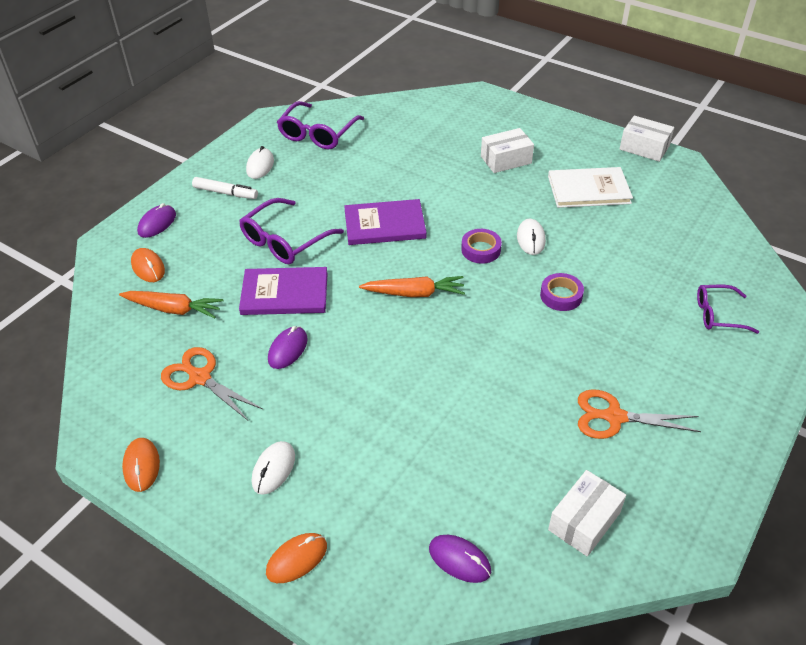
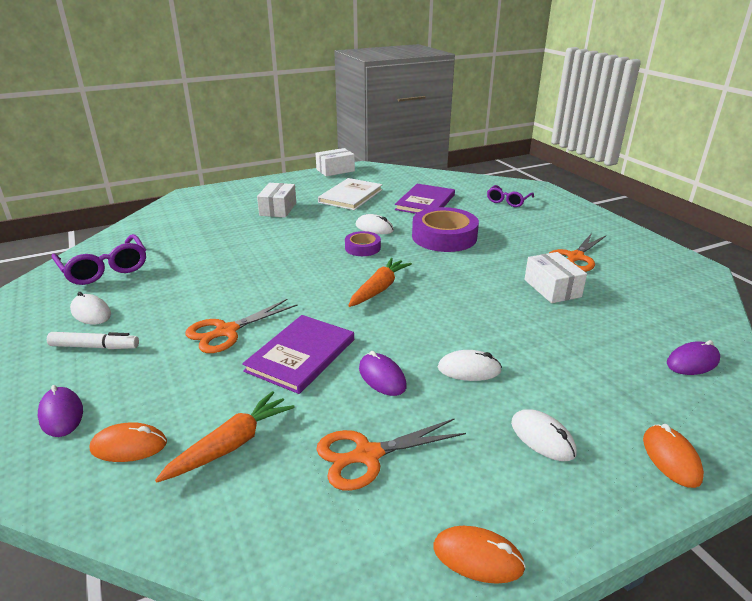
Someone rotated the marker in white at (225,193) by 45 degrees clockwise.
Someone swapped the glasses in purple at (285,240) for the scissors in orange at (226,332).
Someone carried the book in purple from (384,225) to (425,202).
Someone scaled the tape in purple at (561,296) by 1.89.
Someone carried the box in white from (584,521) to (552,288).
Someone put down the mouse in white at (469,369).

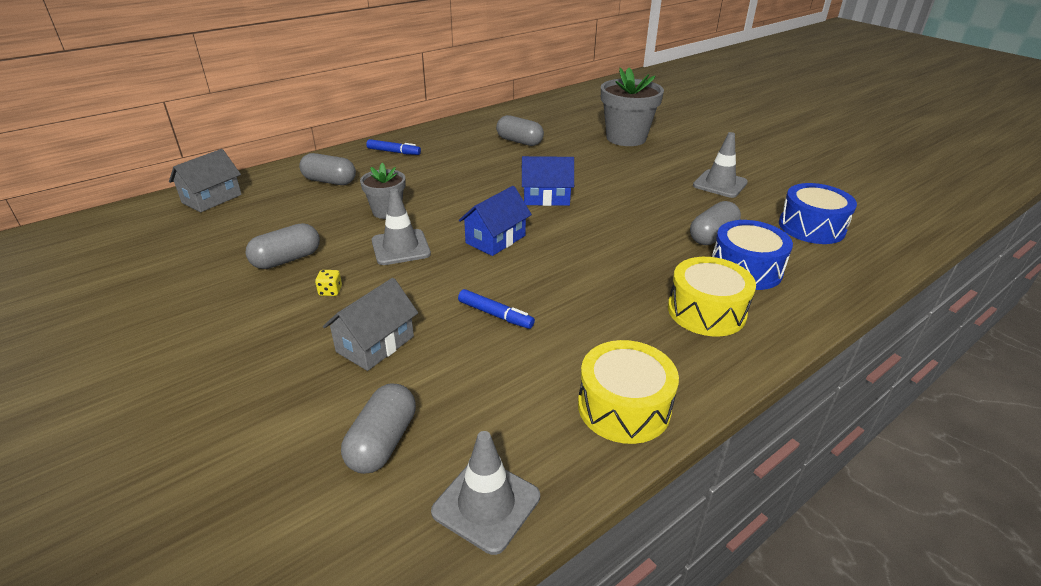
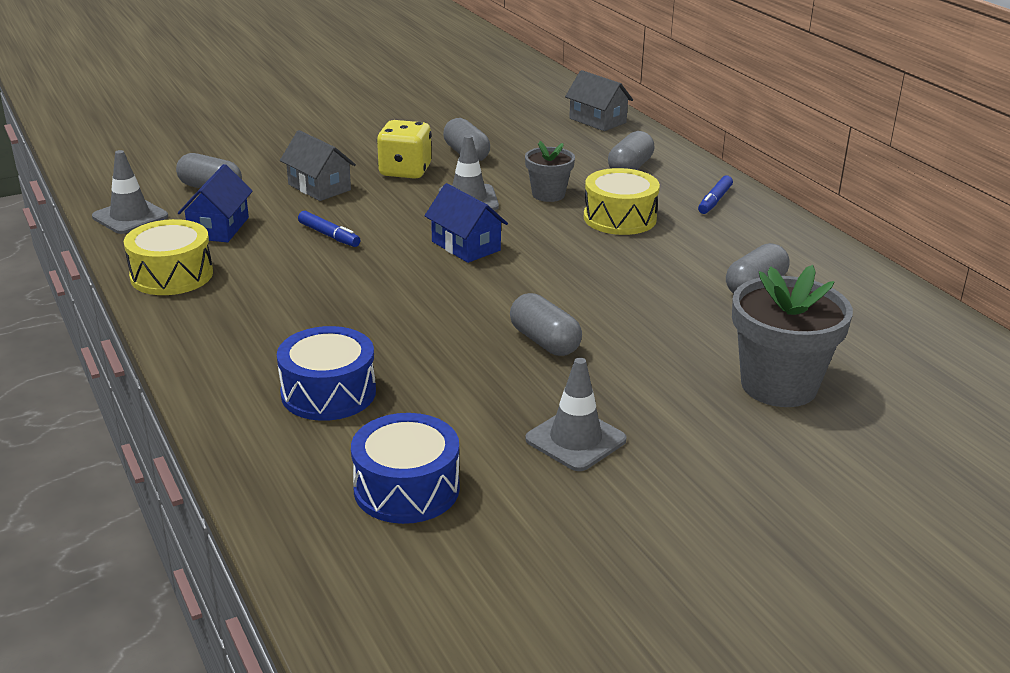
Someone scaled the dice in yellow at (330,291) by 2.47.
Someone rotated the marker in blue at (495,314) by 90 degrees counterclockwise.
Someone carried the house in blue from (546,197) to (219,228).
Someone carried the drum in yellow from (706,311) to (620,218).
Someone carried the capsule in grey from (712,236) to (544,342).

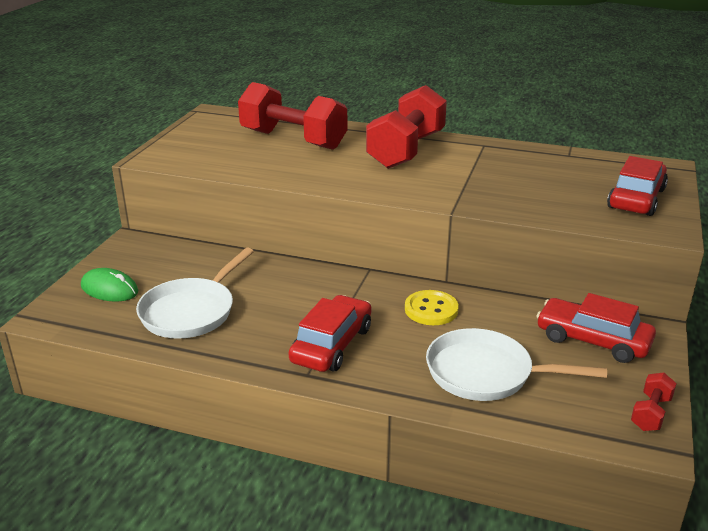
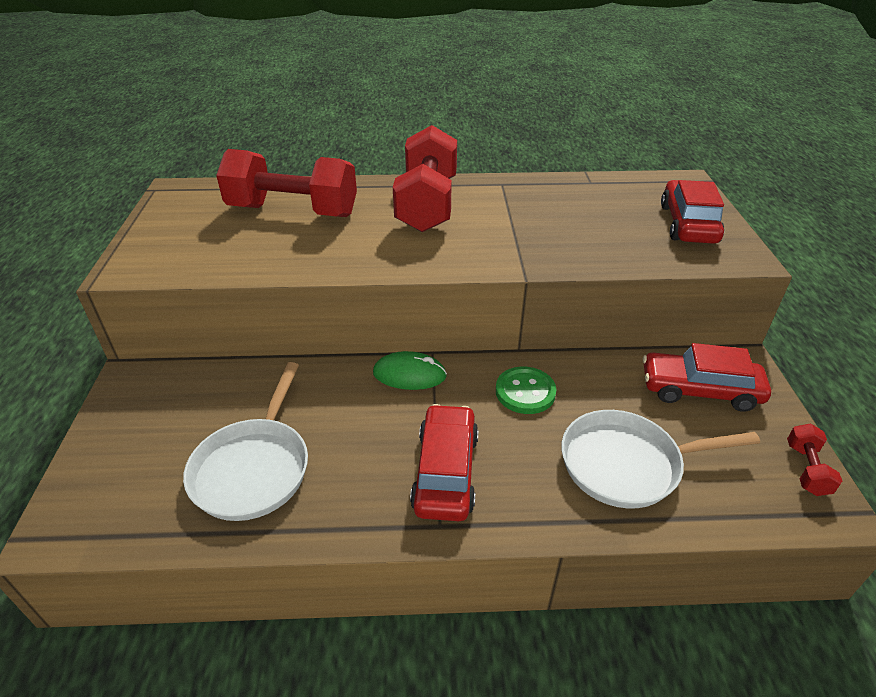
Someone carried the mouse in green from (109,289) to (409,374).
Someone repainted the button in yellow at (431,309), which became the button in green at (525,392).

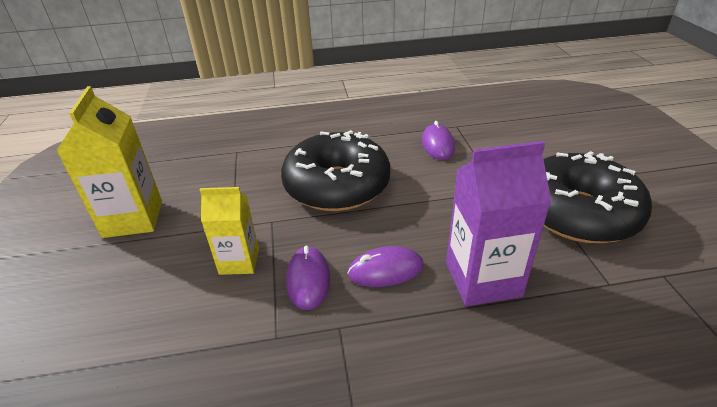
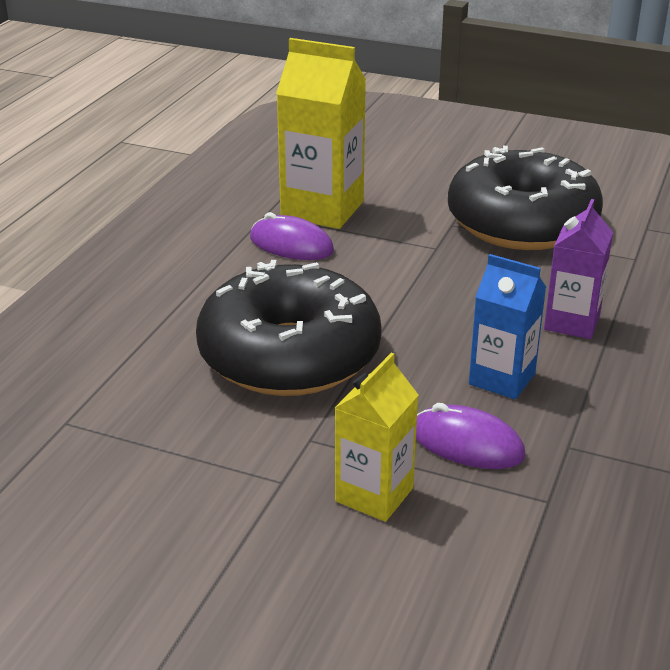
Someone carried the carton in yellow from (133,219) to (322,209).
Someone swapped the mouse in purple at (385,270) for the carton in blue at (502,379).
Someone scaled the carton in purple at (483,279) by 0.63.

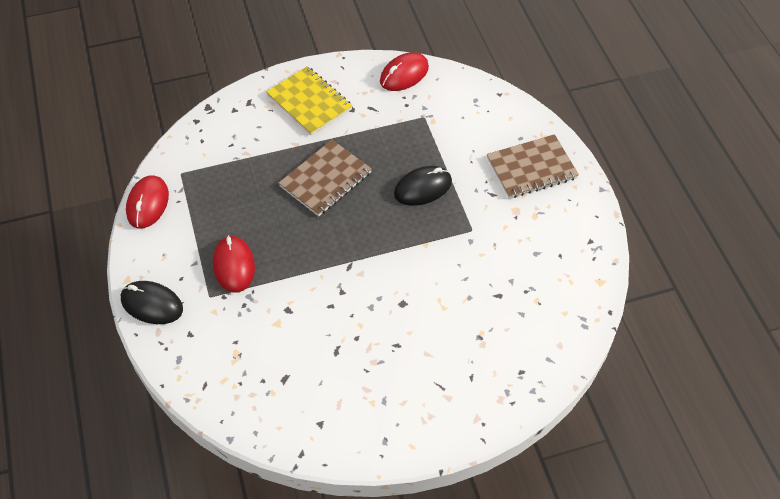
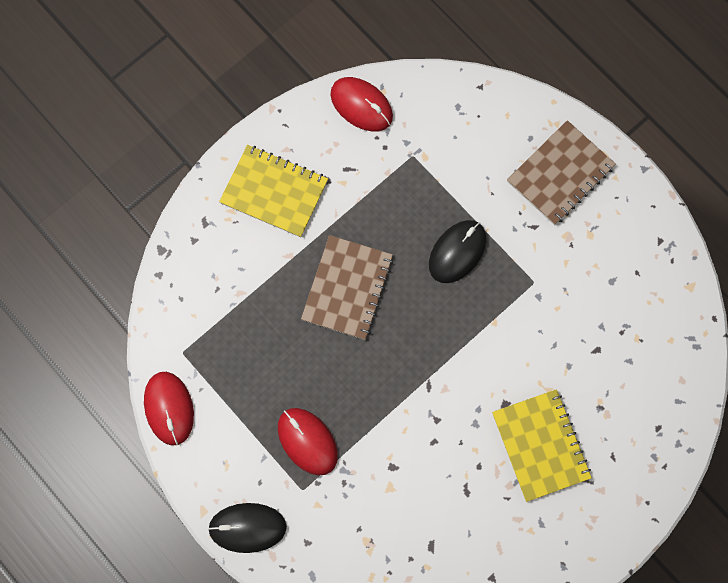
Someone rotated the mouse in red at (404,74) by 75 degrees counterclockwise.
Someone put down the notebook in yellow at (540,445).

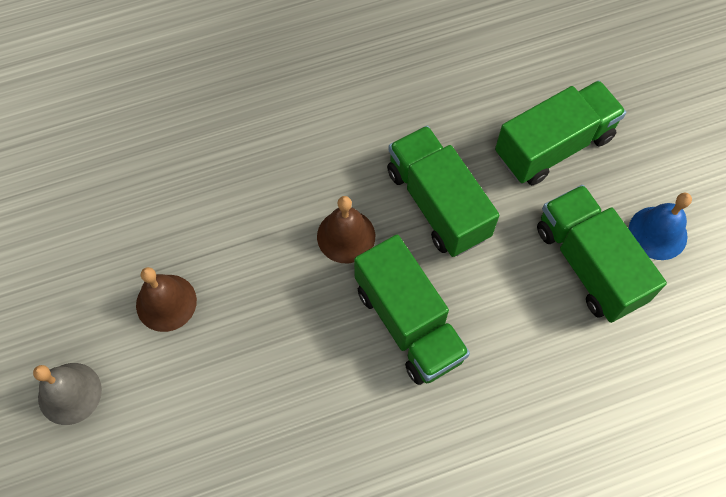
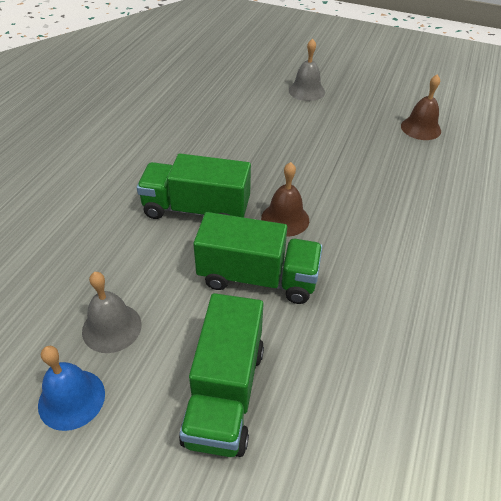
Someone carried the bell in brown from (166,302) to (420,128).
Someone swapped the truck in green at (588,264) for the bell in grey at (112,327).

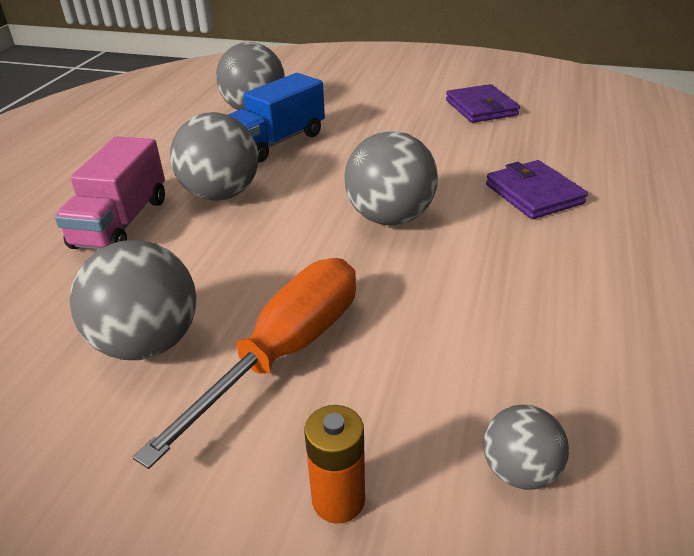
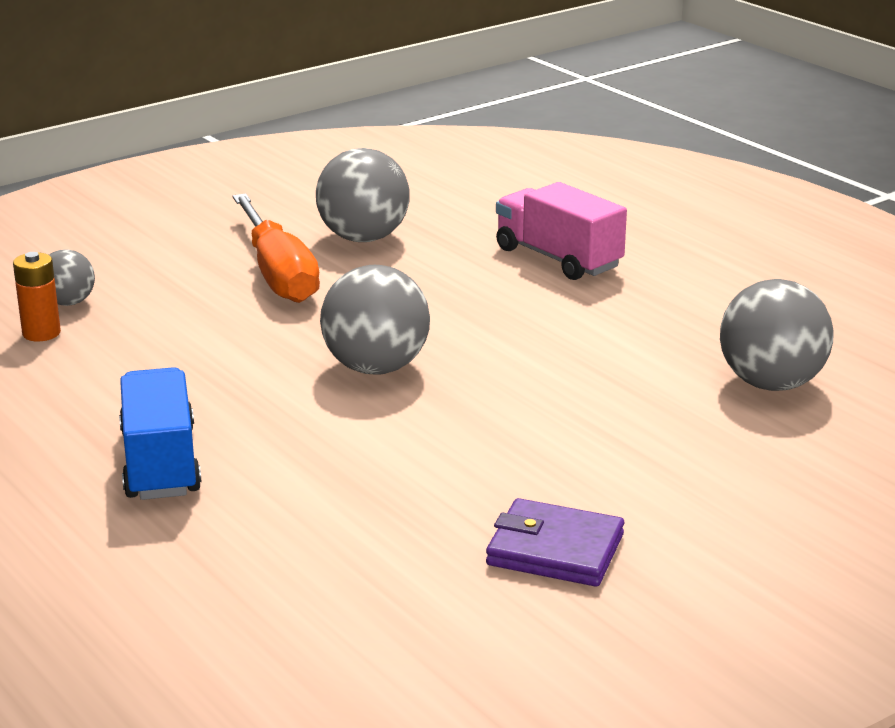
Someone took away the ball in grey at (221,194).
Someone carried the truck in blue from (277,142) to (160,463).
Someone carried the battery in orange from (338,500) to (41,333).
Someone took away the wallet in purple at (534,194).

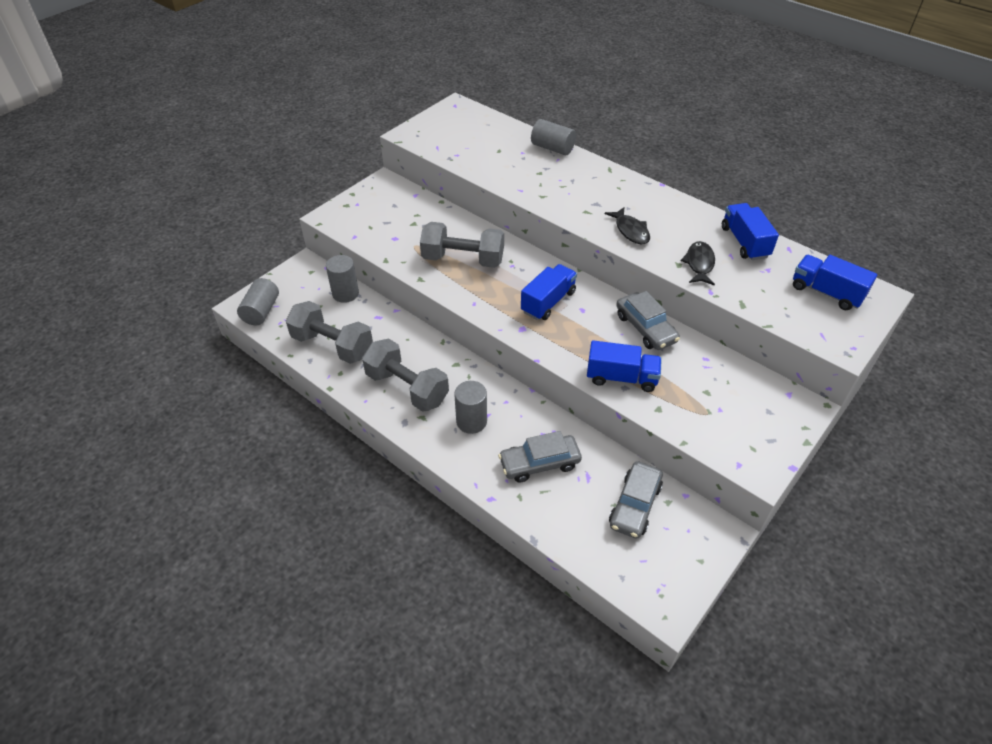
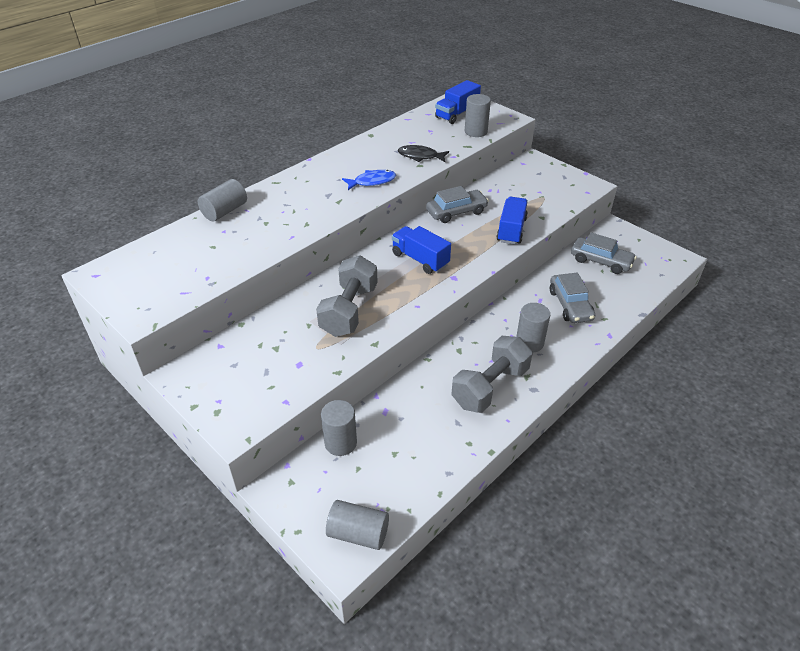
Someone took away the dumbbell in grey at (332,345).
Someone repainted the fish in black at (630,231), which became the fish in blue at (372,182).
Someone took away the truck in blue at (744,242).
Someone put down the cylinder in grey at (476,132).

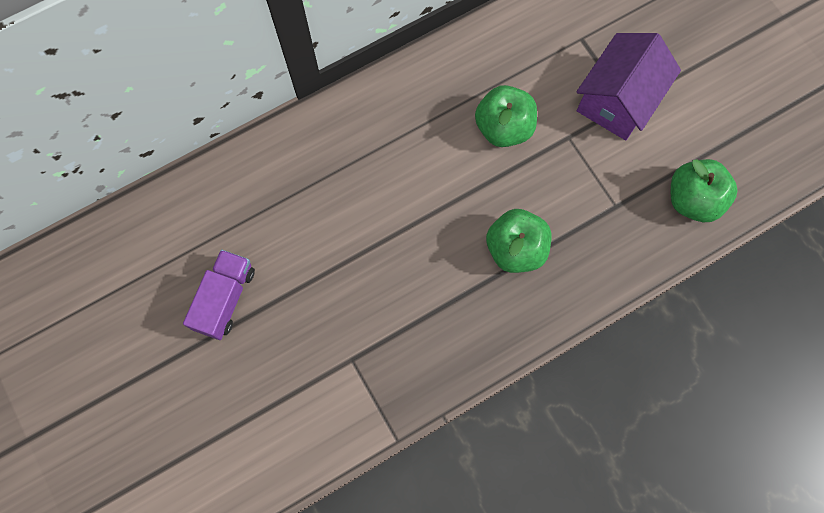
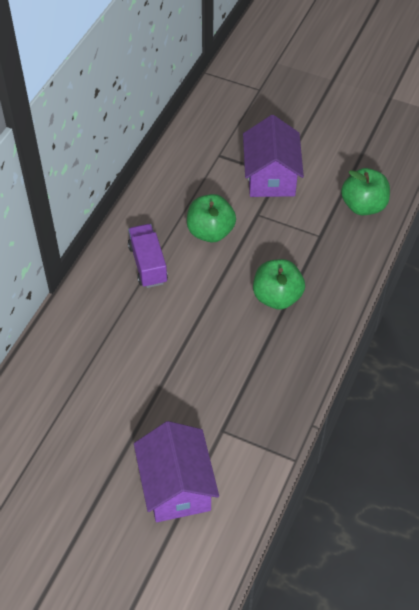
Someone carried the truck in purple from (225,299) to (148,264).
Someone put down the house in purple at (176,486).

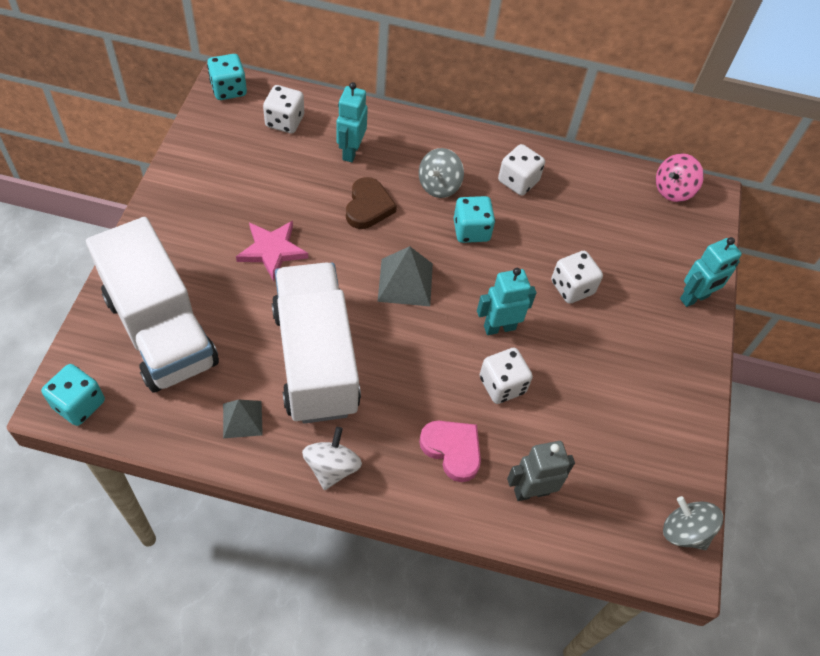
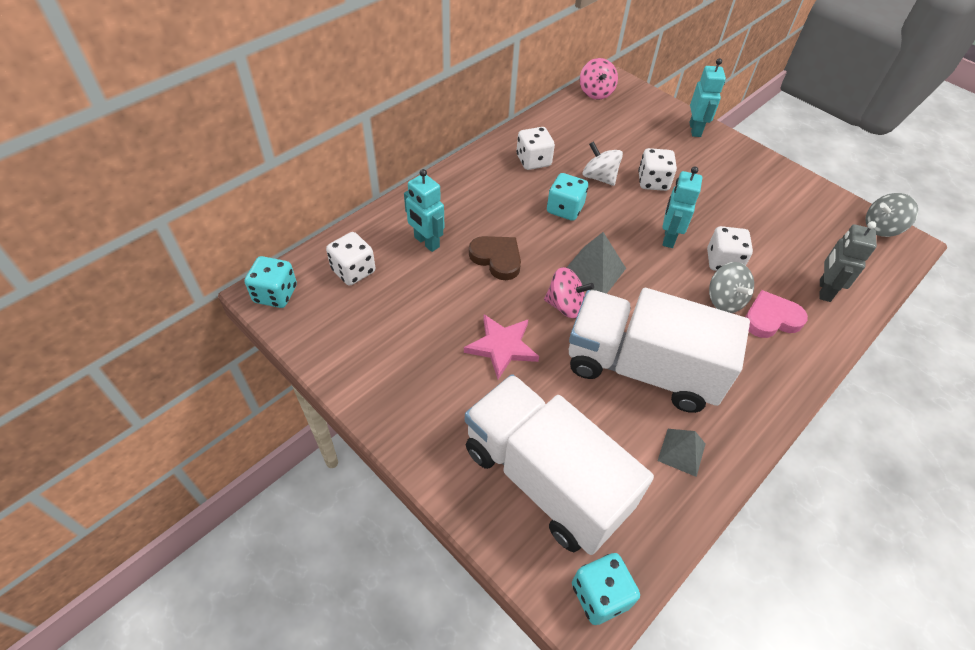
Someone rotated the truck in white at (161,330) by 135 degrees counterclockwise.
Someone carried the spinning top in white from (332,467) to (599,177).
Someone carried the spinning top in grey from (439,186) to (724,300).
Someone put down the spinning top in pink at (565,305).

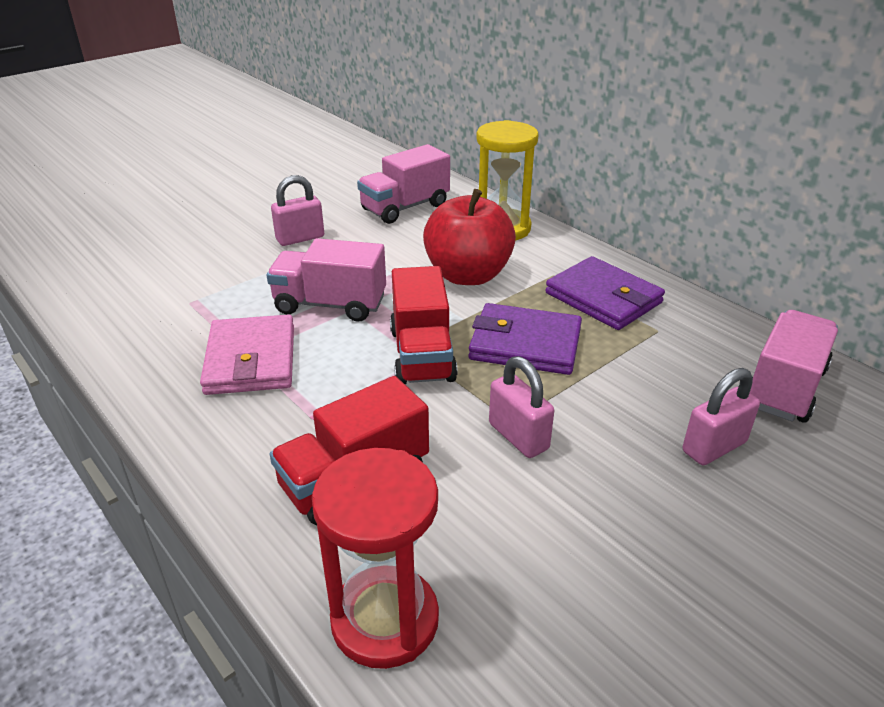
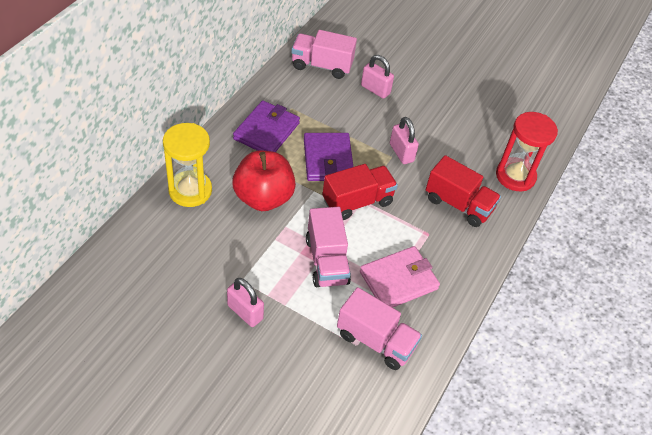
Someone carried the truck in pink from (405,207) to (376,340).
Someone rotated the padlock in pink at (518,436) by 60 degrees counterclockwise.

